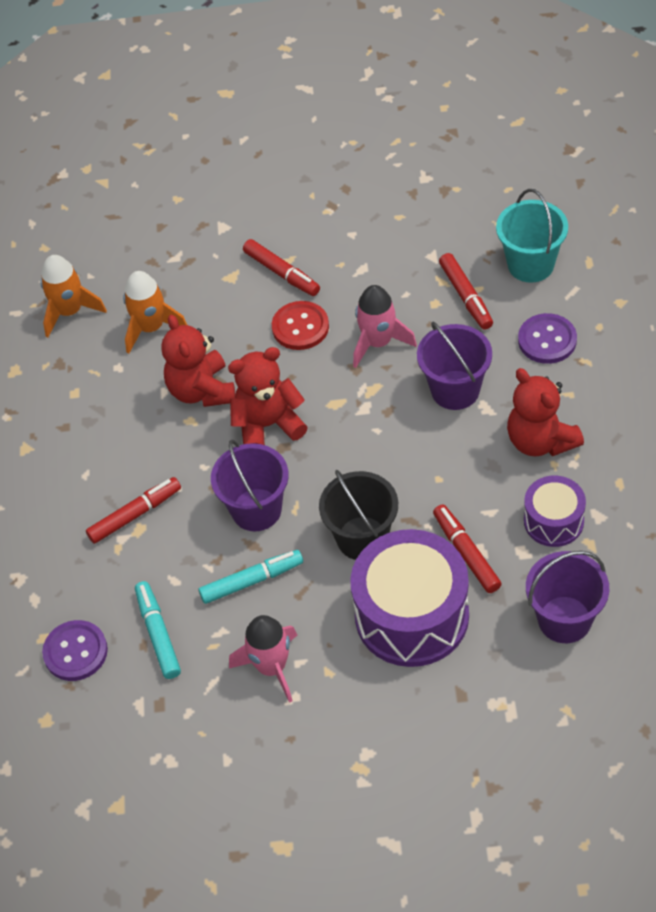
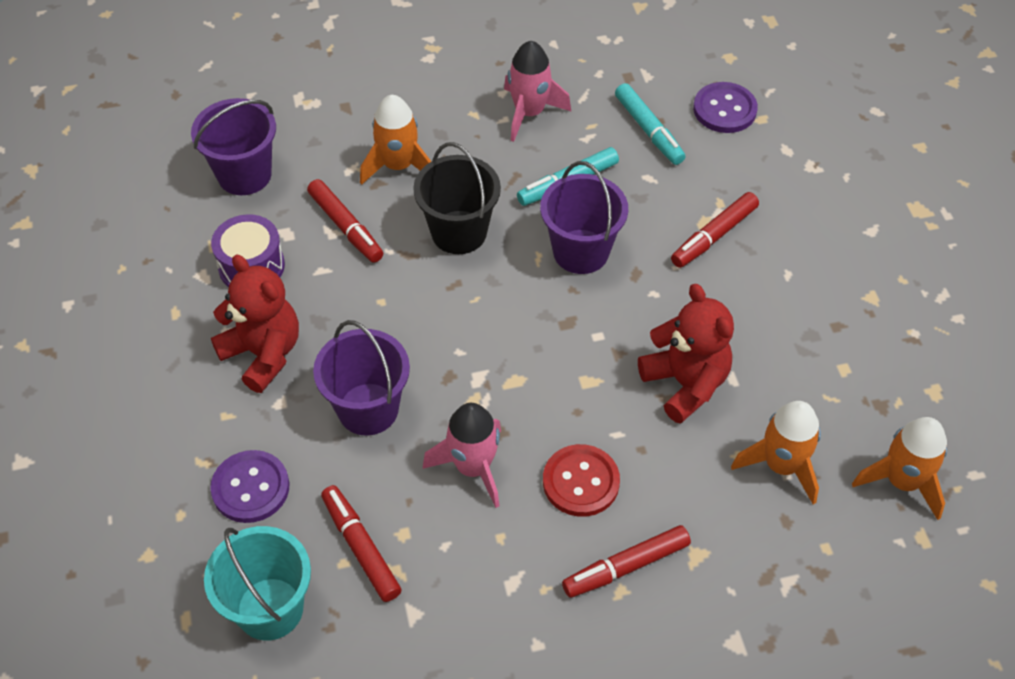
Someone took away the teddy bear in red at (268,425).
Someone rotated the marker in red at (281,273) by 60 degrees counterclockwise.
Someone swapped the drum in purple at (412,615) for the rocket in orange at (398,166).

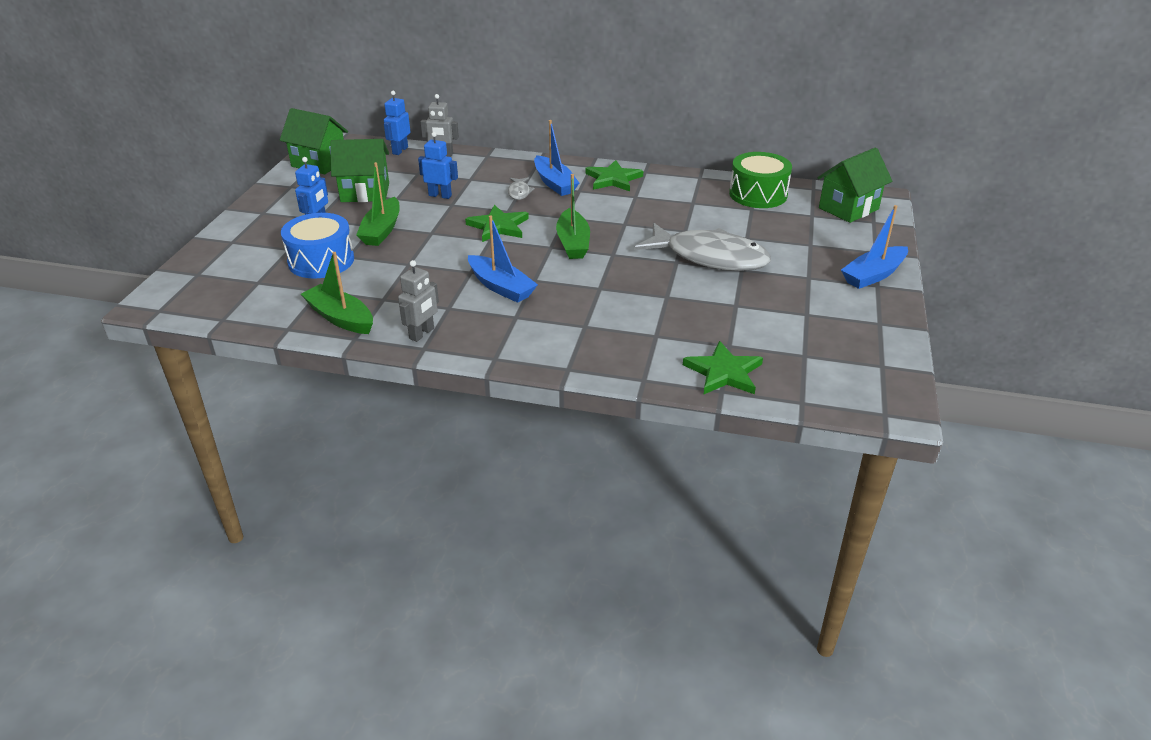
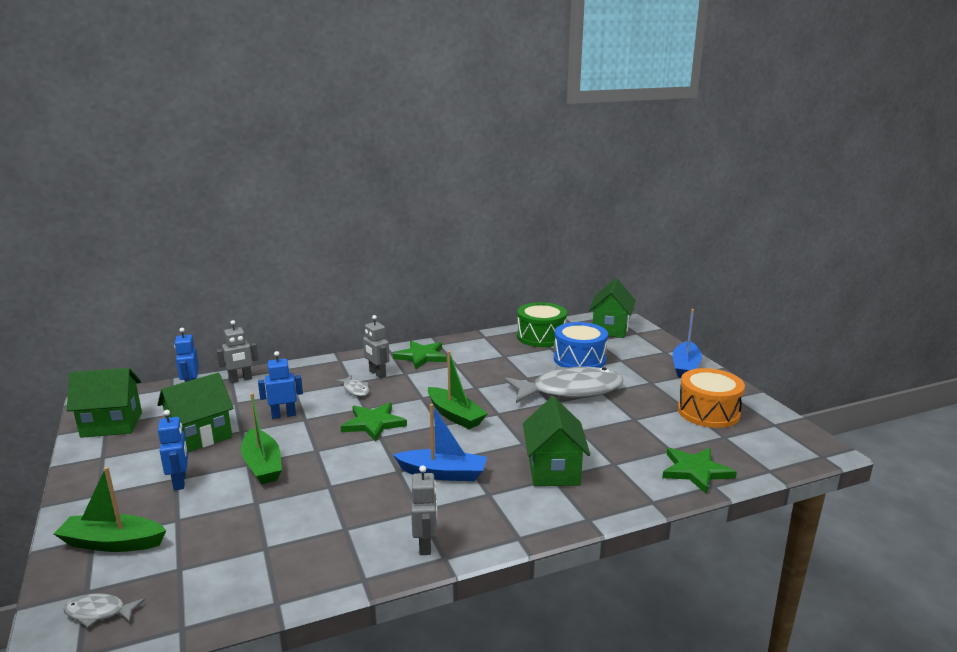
Someone carried the drum in blue from (321,261) to (579,359).
Someone carried the boat in green from (340,318) to (112,543).
Someone swapped the boat in blue at (554,183) for the robot in grey at (377,374).
Someone put down the fish in grey at (99,612).
Someone put down the house in green at (553,470).
Someone put down the drum in orange at (708,412).

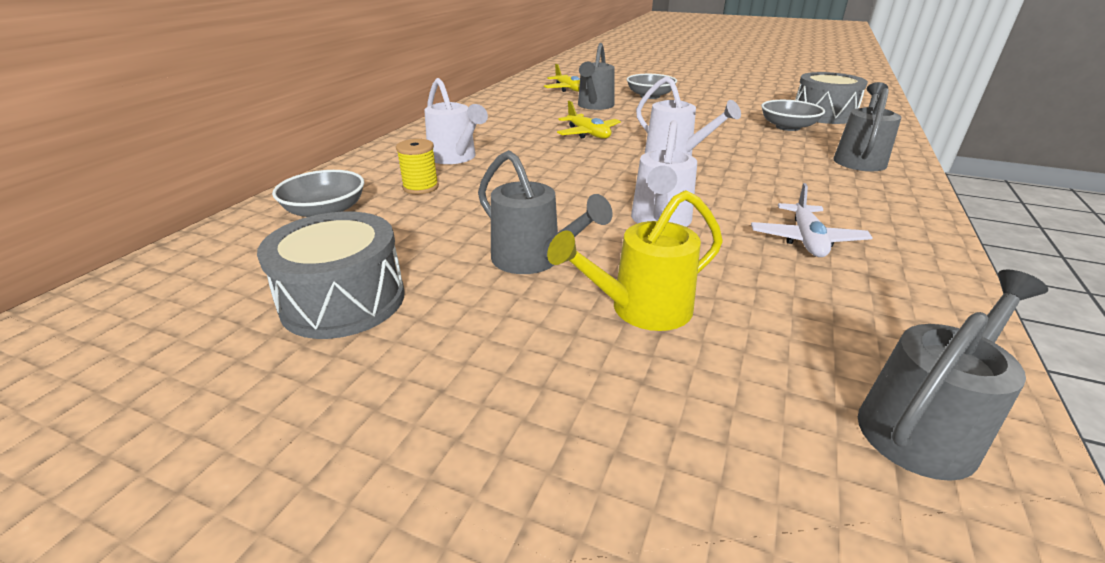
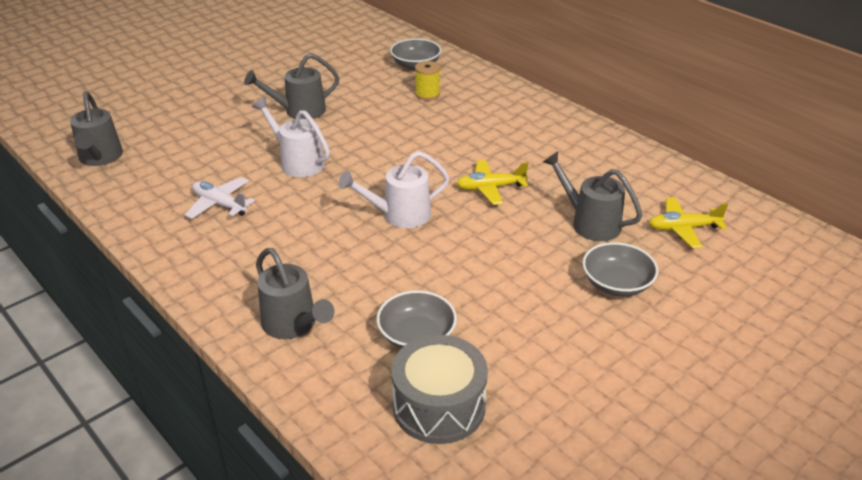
Someone took away the drum in grey at (343,300).
Someone took away the watering can in white at (455,158).
Someone took away the watering can in yellow at (640,310).

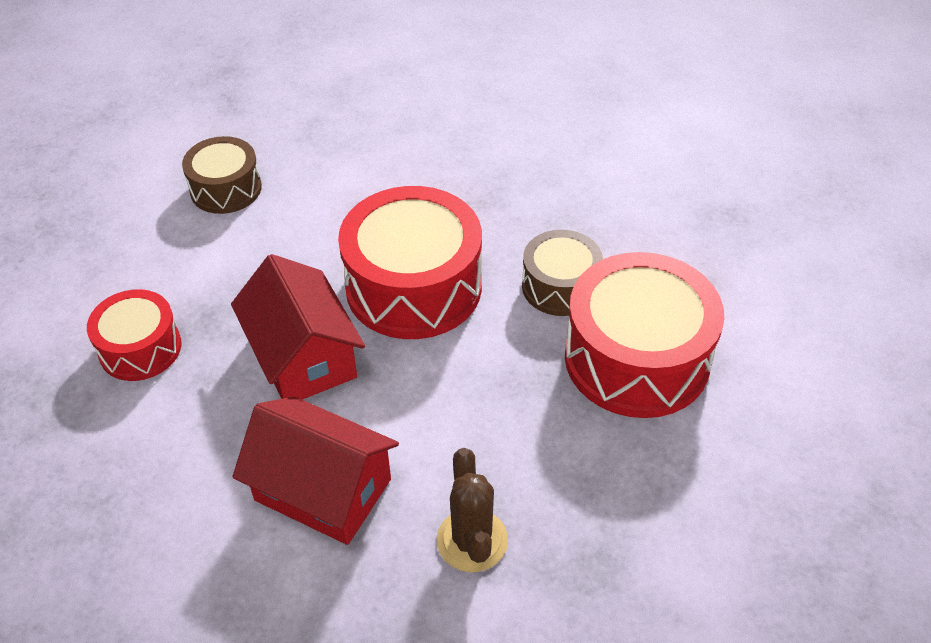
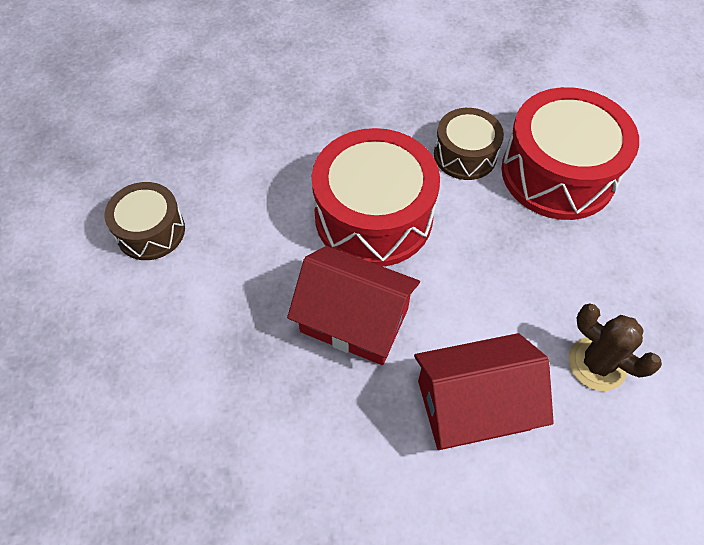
Someone took away the drum in red at (140,348).

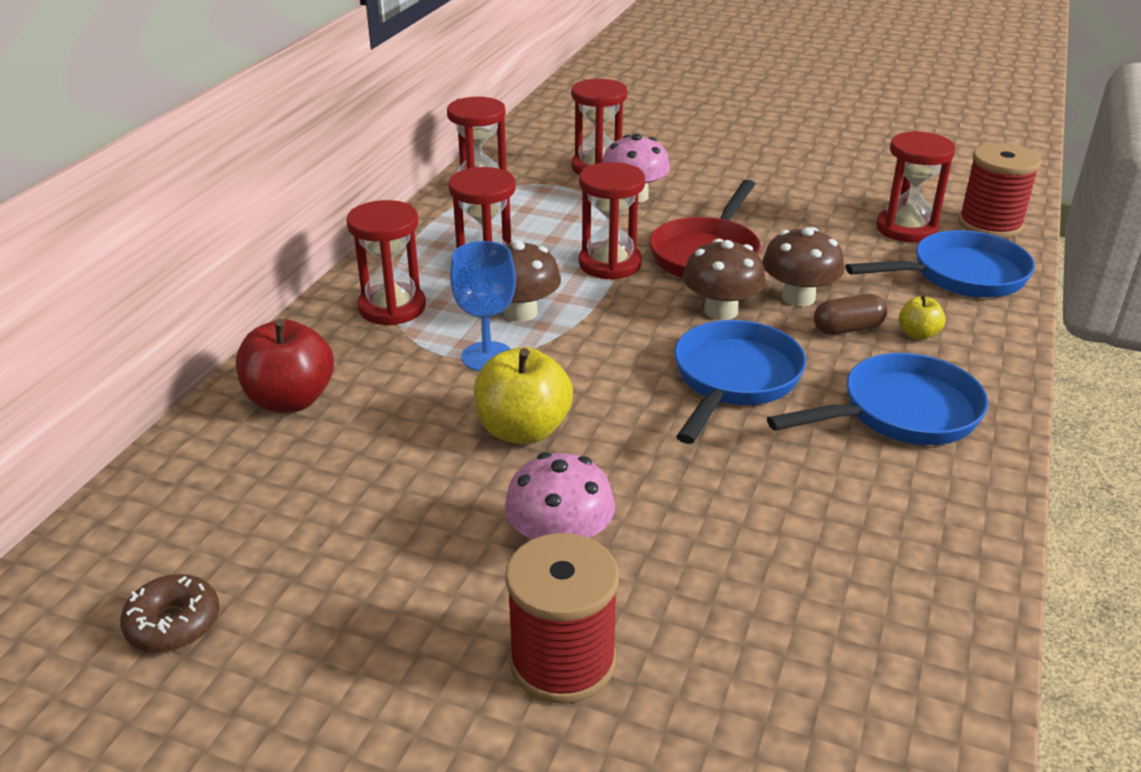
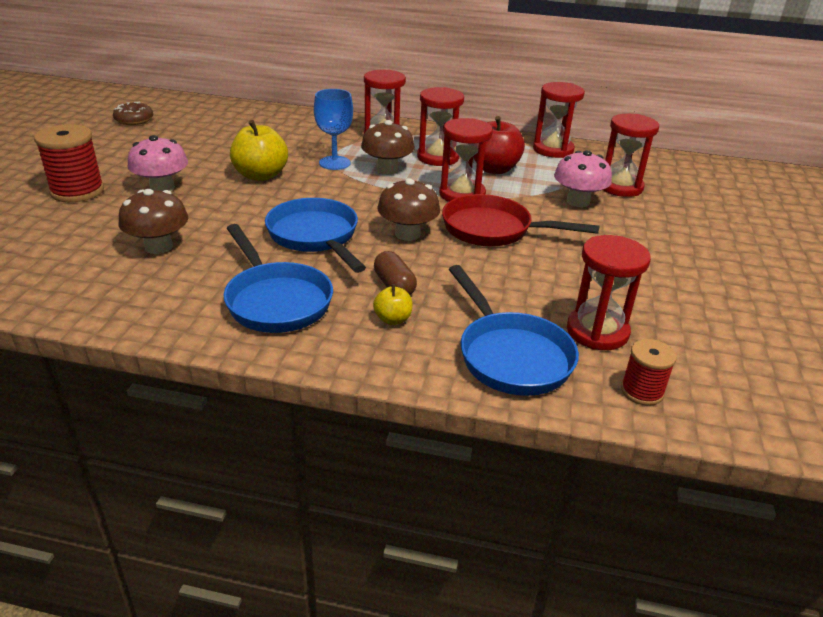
Someone carried the apple in red from (290,400) to (494,169).
Someone rotated the pan in blue at (733,380) by 135 degrees counterclockwise.
Someone carried the mushroom in brown from (798,297) to (158,247).
Someone scaled the spool in red at (990,225) by 0.59.

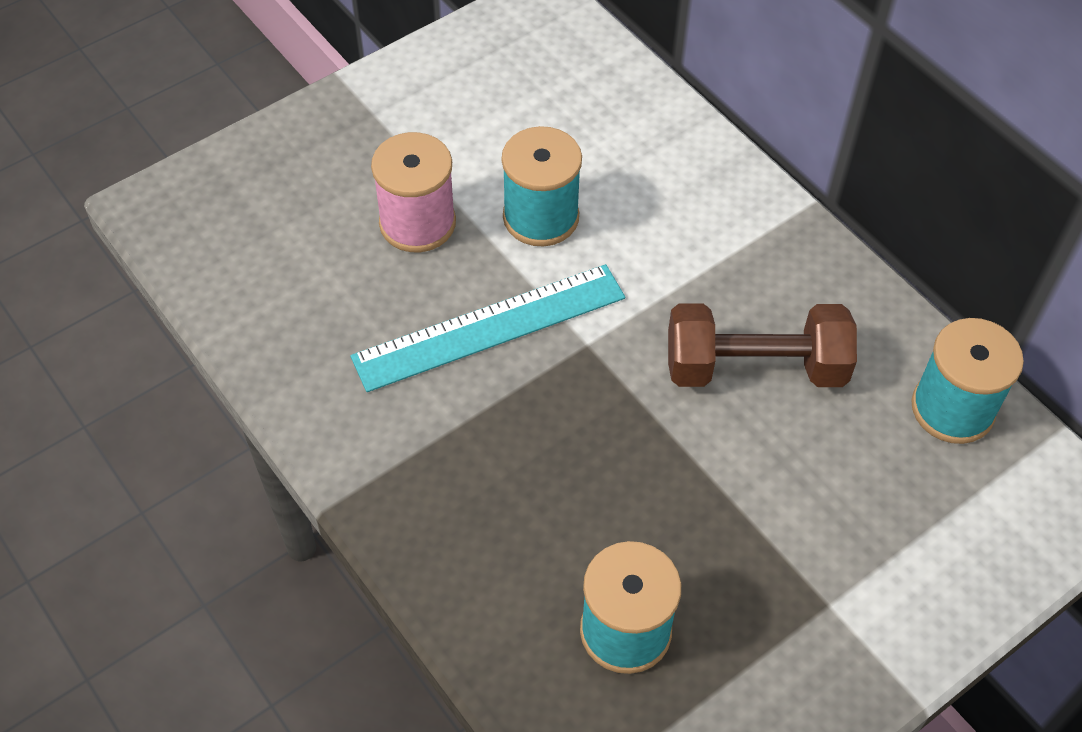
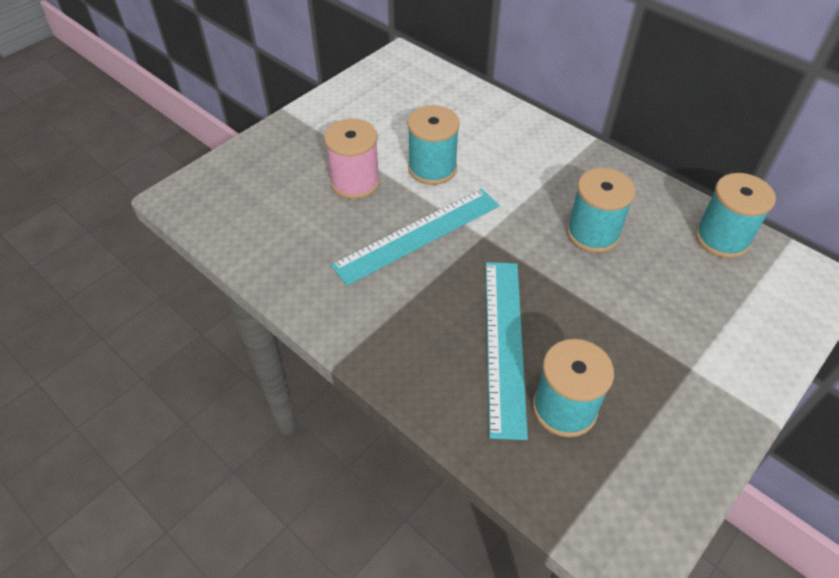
Someone swapped the dumbbell in brown at (754,367) for the spool in turquoise at (593,233).
Someone put down the ruler in turquoise at (504,343).

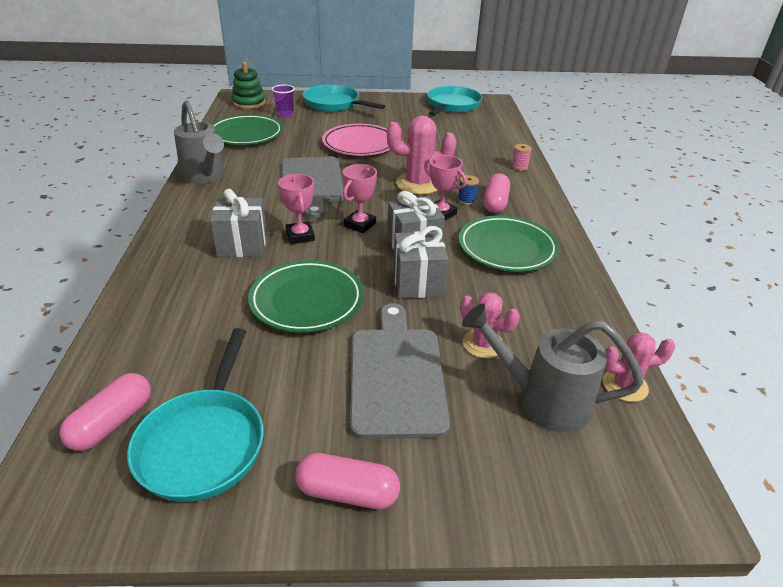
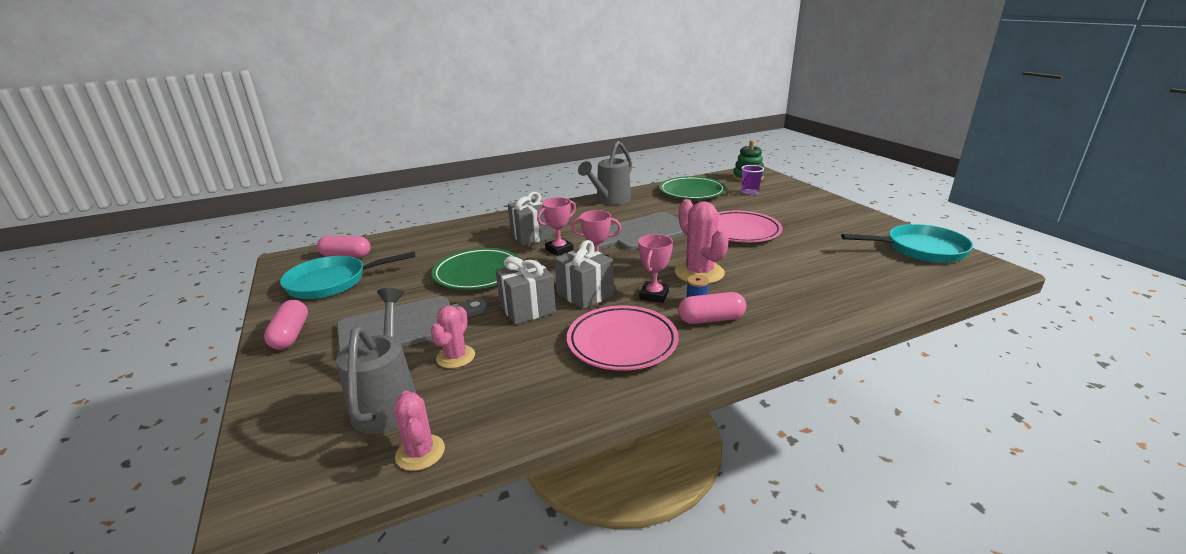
Someone took away the pan in turquoise at (334,104).
Someone repainted the plate in green at (507,248), which became the plate in pink at (622,342).
Someone took away the spool in pink at (519,167).

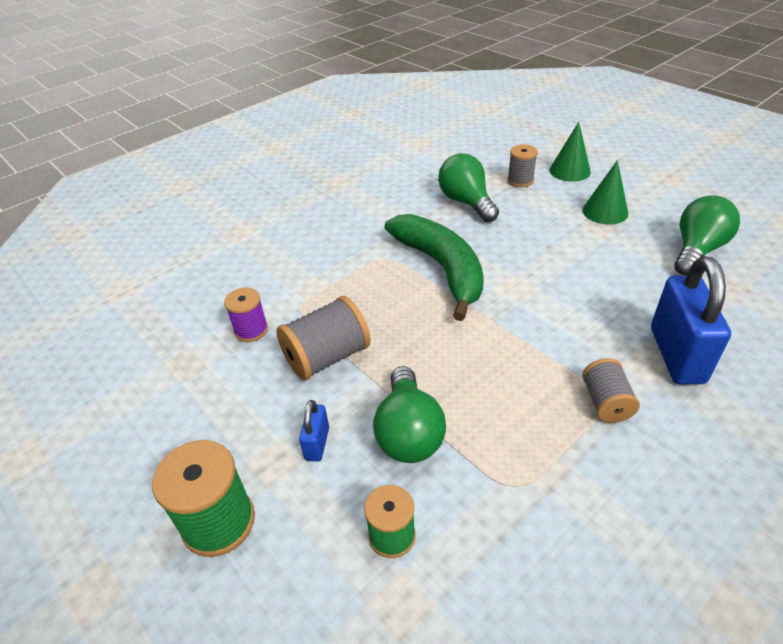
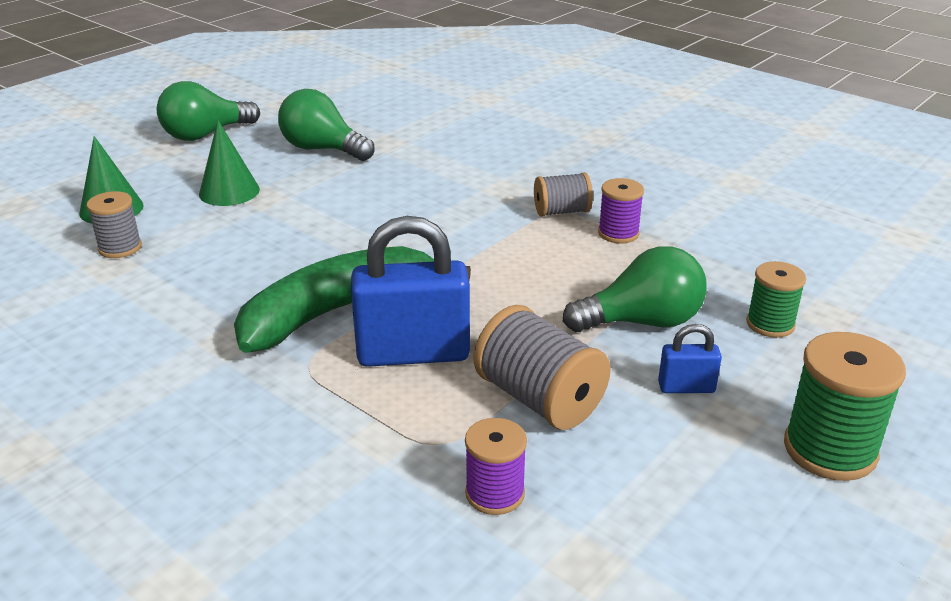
Someone carried the light bulb in green from (466,202) to (205,134).
Someone carried the padlock in blue from (676,355) to (413,353).
Someone put down the spool in purple at (618,233).

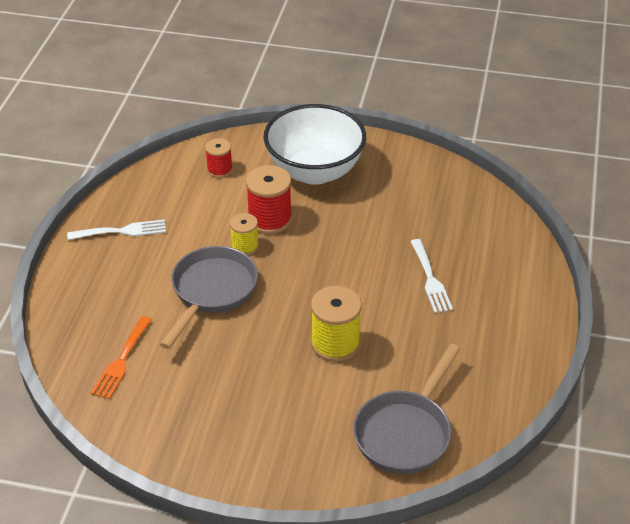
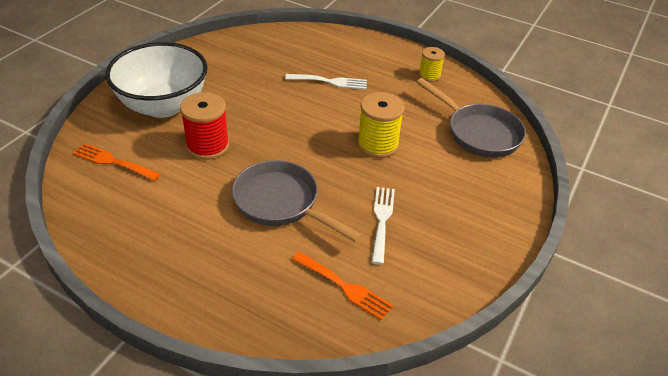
Someone carried the fork in white from (122,231) to (382,220).
Someone swapped the spool in red at (219,170) for the fork in orange at (113,162).
Someone carried the spool in yellow from (245,246) to (429,75).

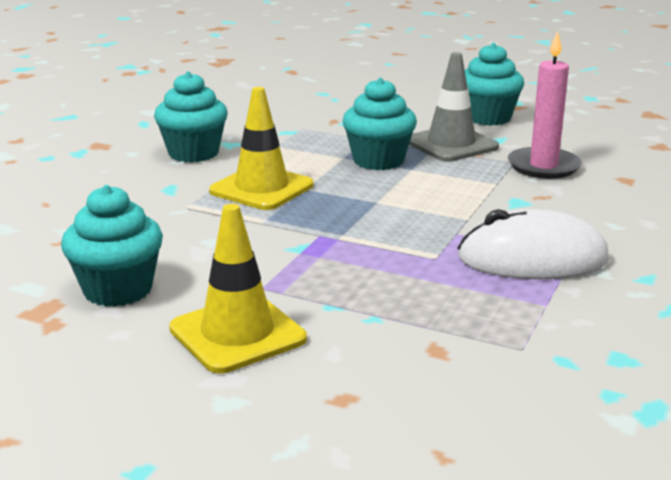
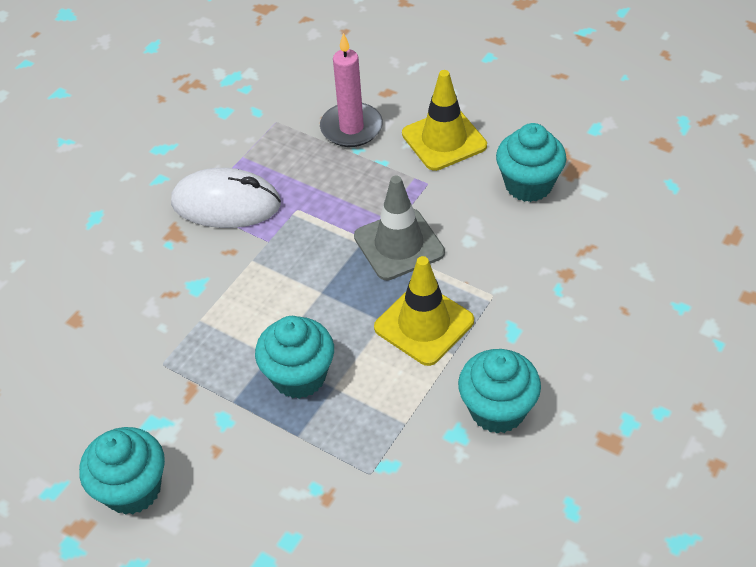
Someone carried the traffic cone in grey from (451,144) to (399,244).
Someone carried the candle in pink from (543,166) to (351,128).

